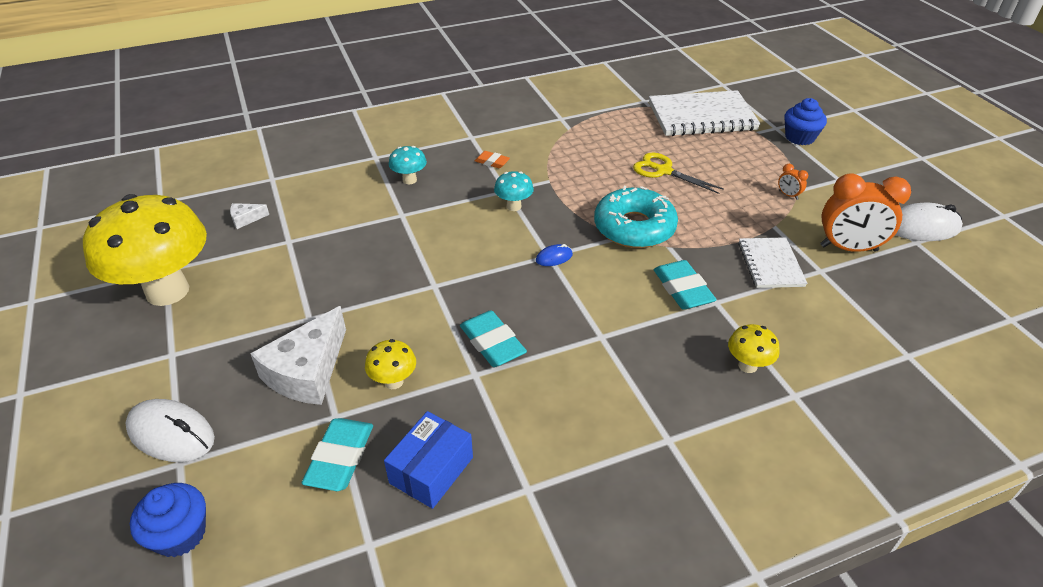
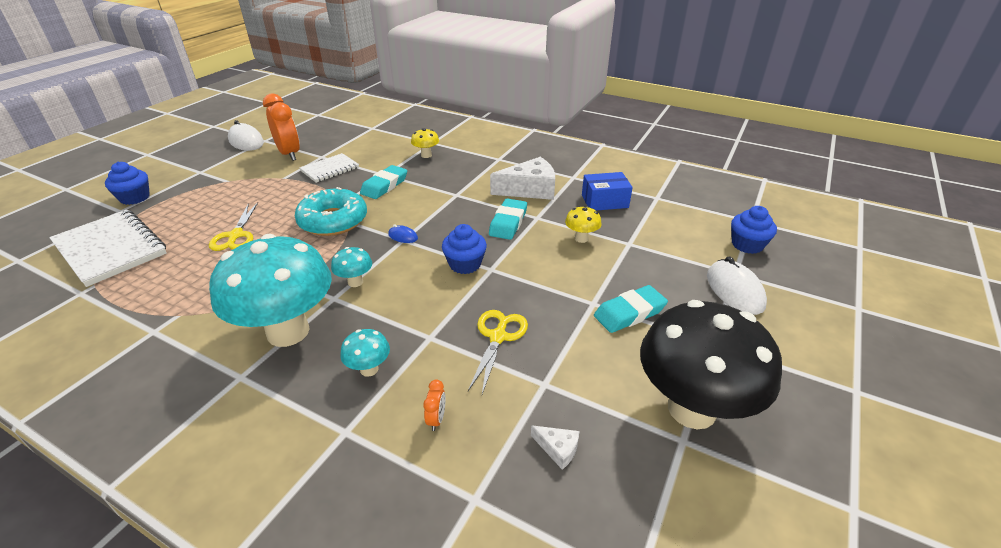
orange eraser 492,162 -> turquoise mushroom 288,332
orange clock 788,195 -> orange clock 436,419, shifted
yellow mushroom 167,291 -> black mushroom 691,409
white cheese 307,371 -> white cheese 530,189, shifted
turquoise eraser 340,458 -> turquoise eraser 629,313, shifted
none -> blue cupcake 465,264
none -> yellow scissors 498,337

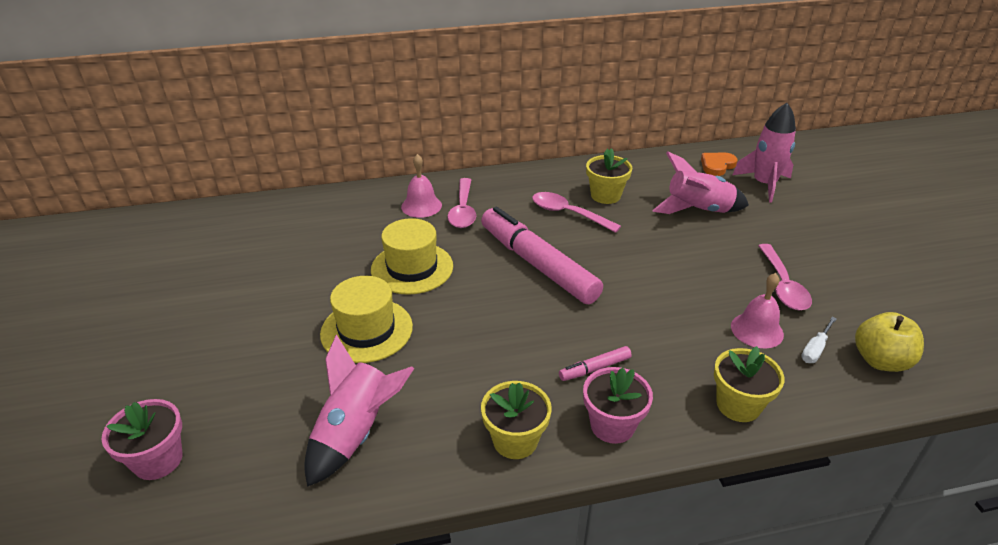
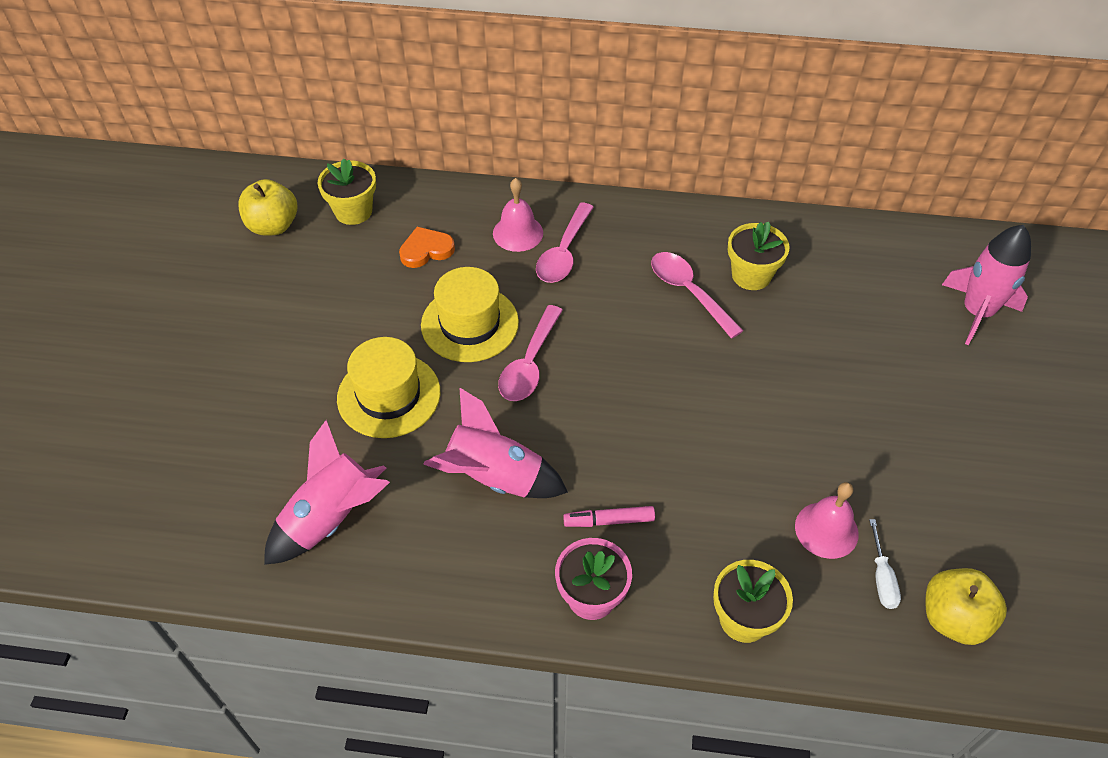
pink rocket 698,211 -> pink rocket 495,477, shifted
orange heart 717,166 -> orange heart 426,250, shifted
pink marker 537,264 -> none
pink spoon 783,285 -> pink spoon 529,364, shifted
white screwdriver 815,349 -> white screwdriver 882,578, 60 degrees counterclockwise
yellow flower pot 515,440 -> yellow flower pot 353,211, shifted
pink flower pot 158,460 -> none
none -> yellow apple 273,226

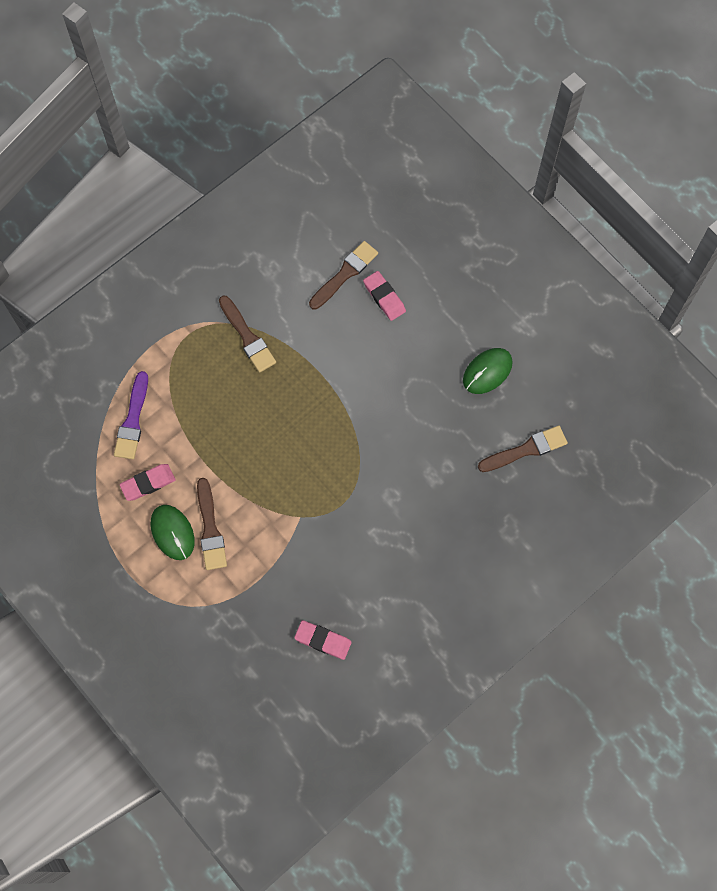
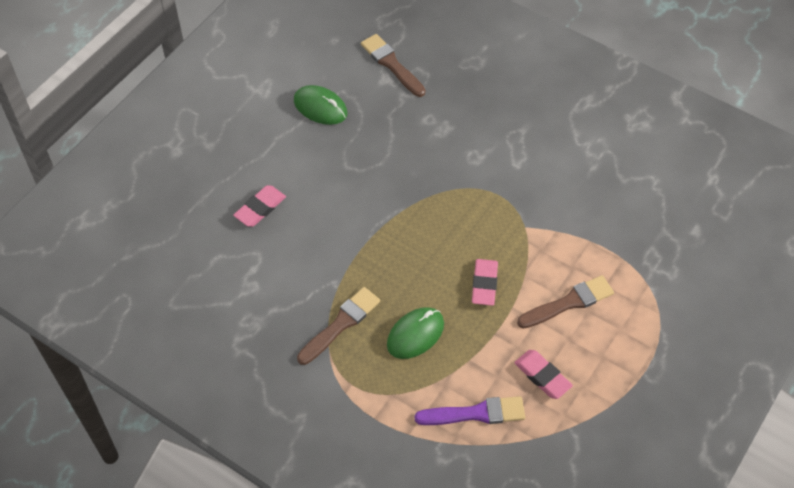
brown brush 345,274 -> none
green mouse 172,533 -> green mouse 415,334, shifted
pink eraser 323,640 -> pink eraser 484,284, shifted

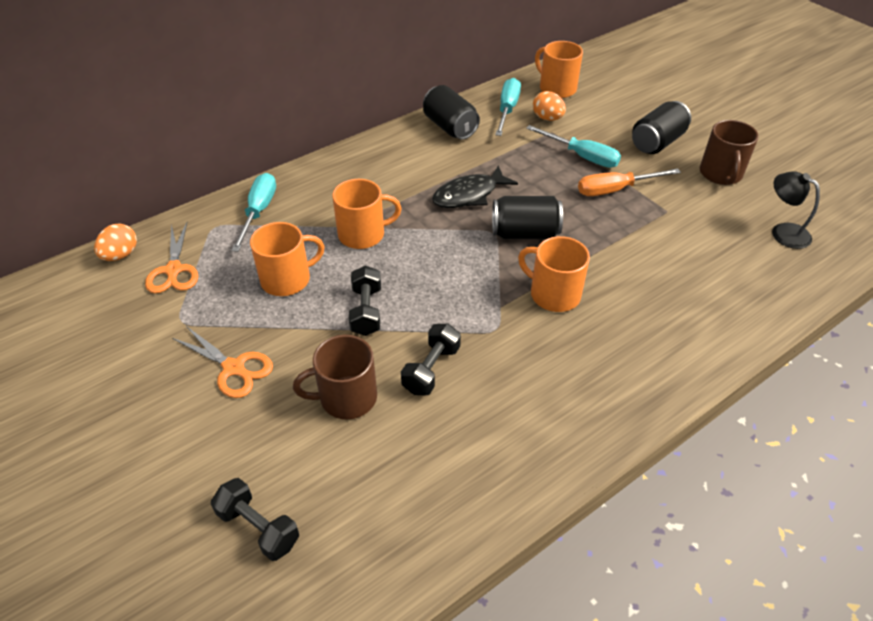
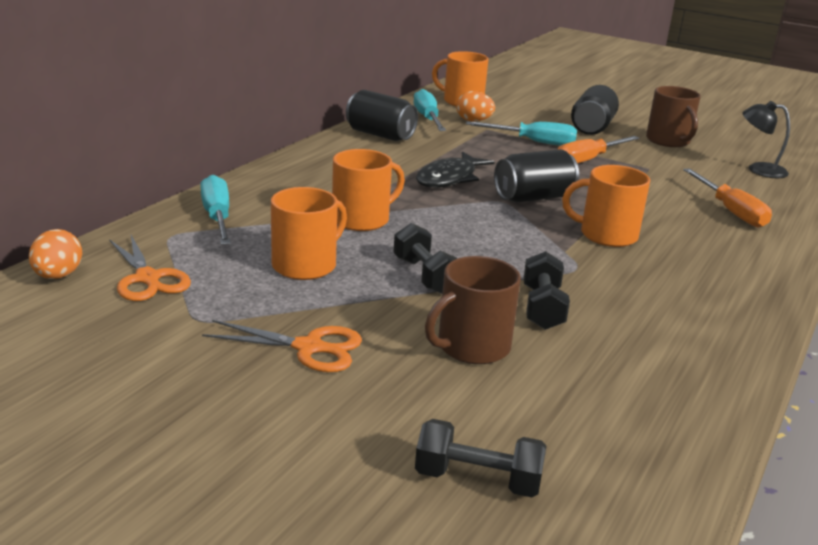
none -> orange screwdriver 730,211

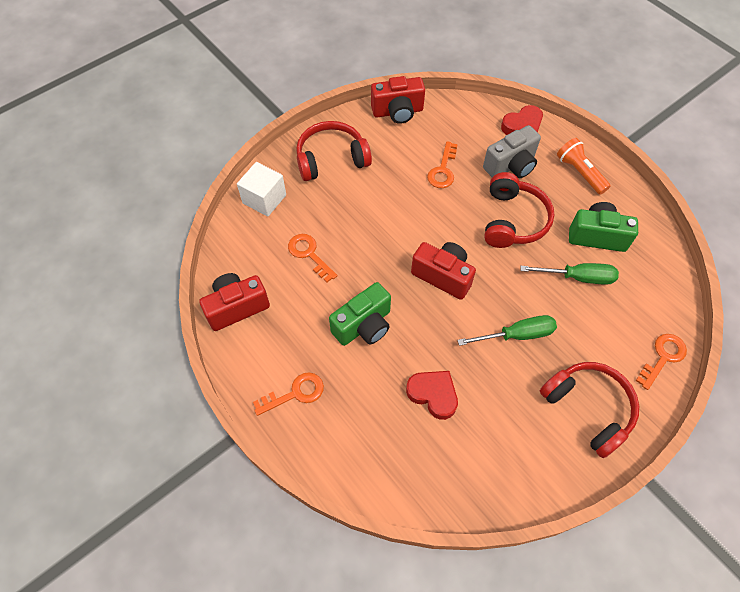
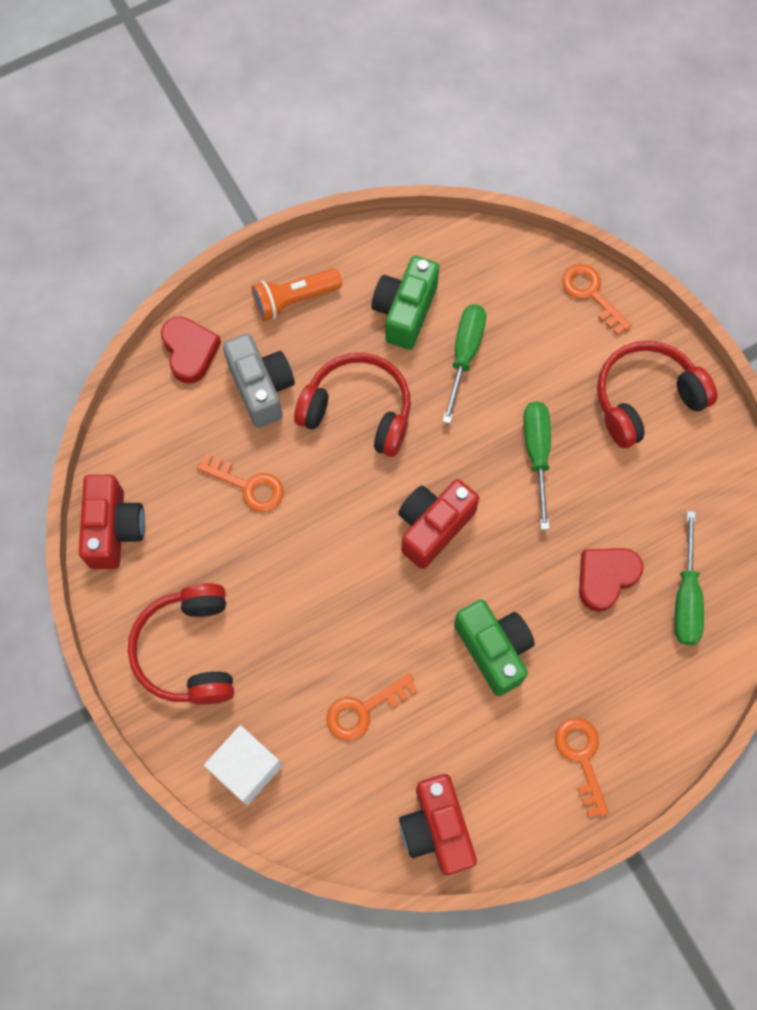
none -> green screwdriver 686,597

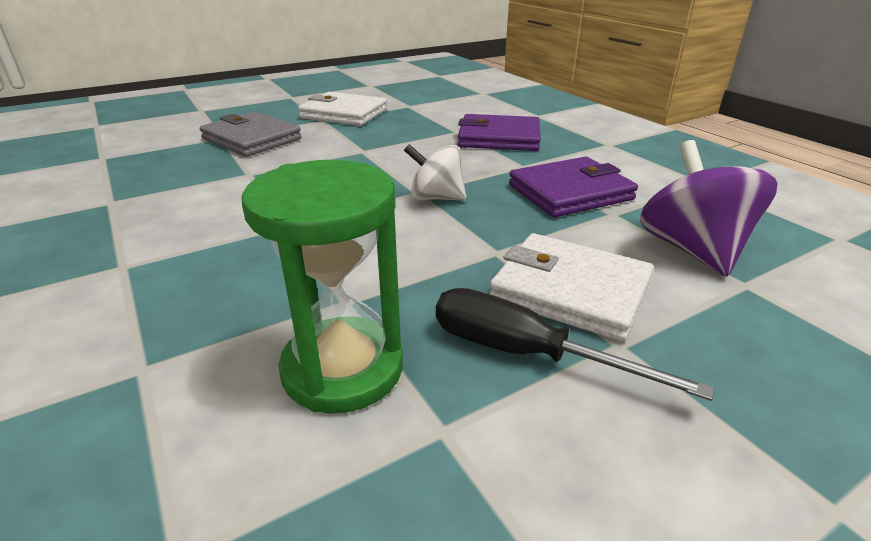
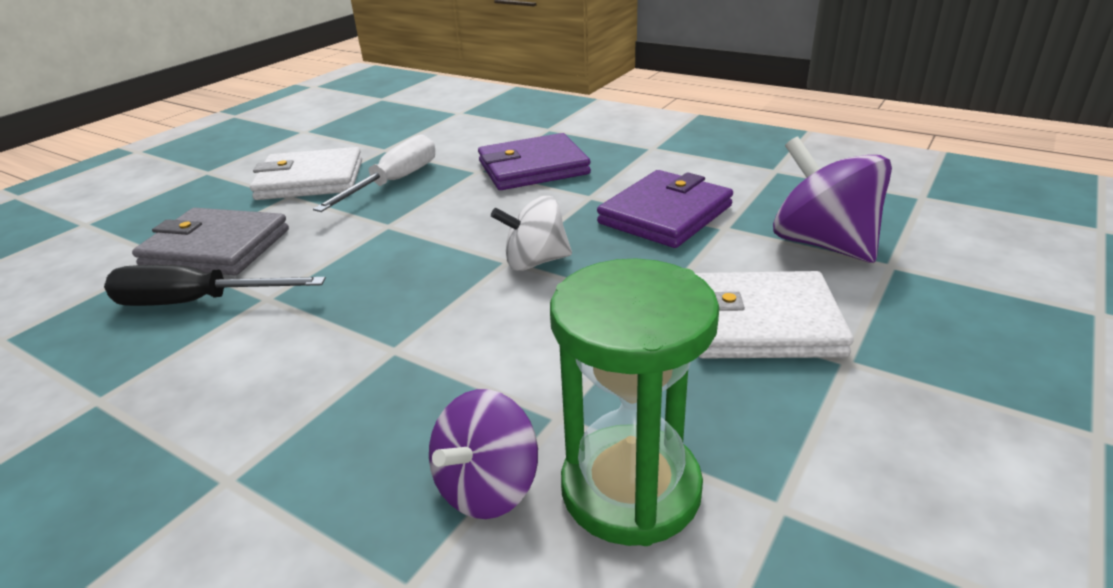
black screwdriver 526,353 -> black screwdriver 196,302, shifted
none -> white screwdriver 394,182
none -> purple spinning top 487,487

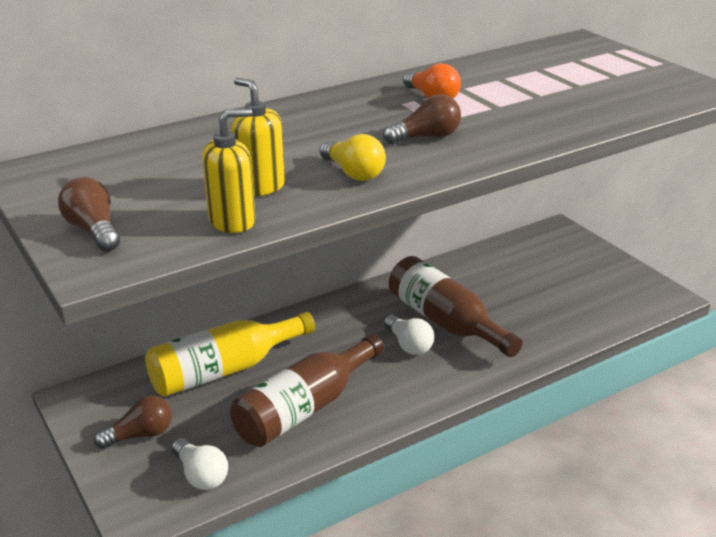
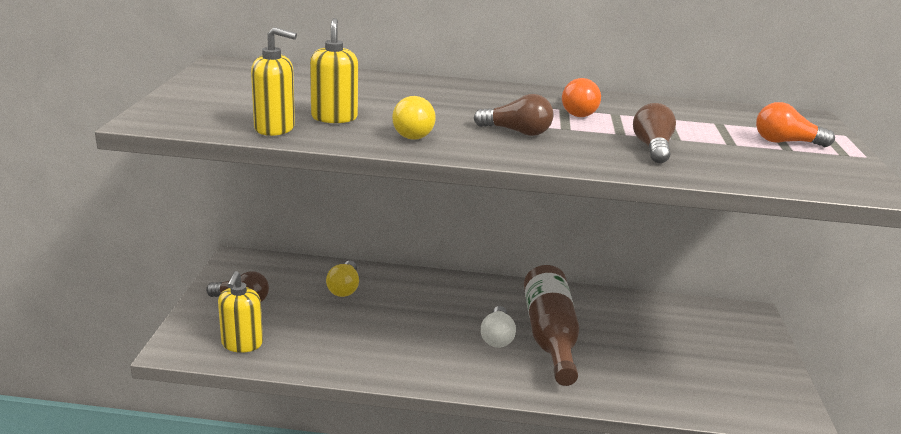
brown light bulb 93,231 -> brown light bulb 652,148, shifted
yellow bottle 224,370 -> yellow light bulb 344,288
brown bottle 305,408 -> none
white light bulb 201,475 -> yellow soap dispenser 242,344
none -> orange light bulb 786,142

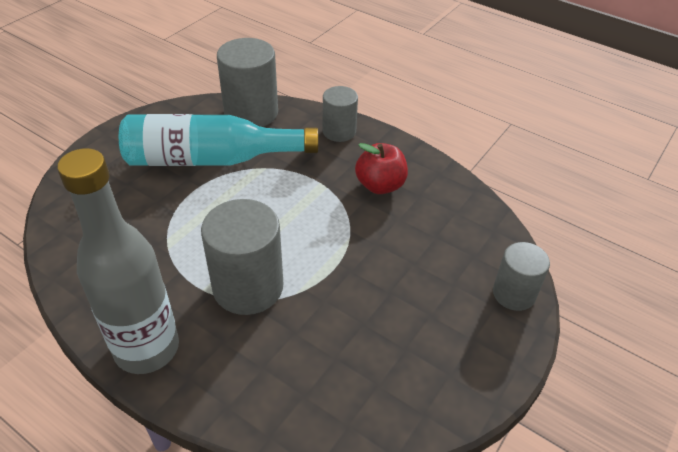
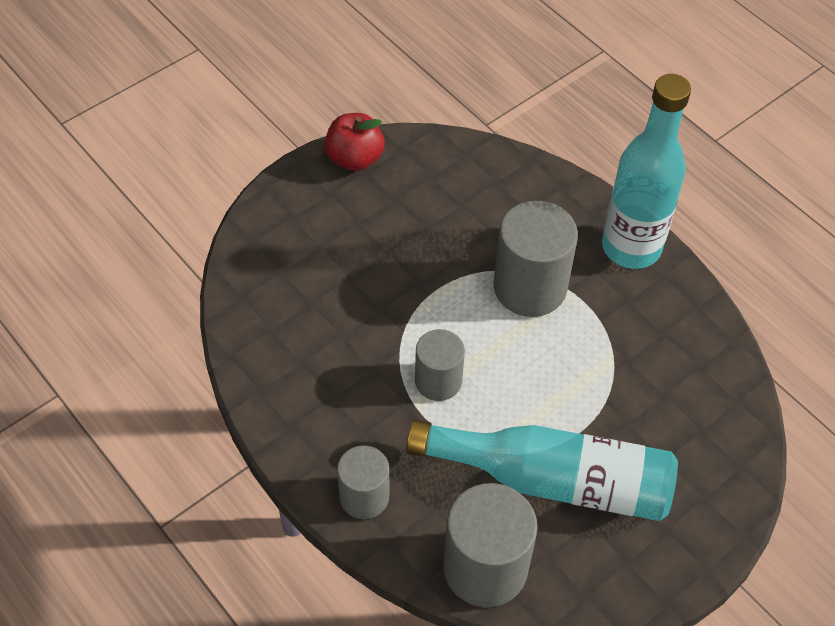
red apple 380,185 -> red apple 355,158, shifted
grey bottle 147,348 -> turquoise bottle 631,247
grey cylinder 514,294 -> grey cylinder 438,381, shifted

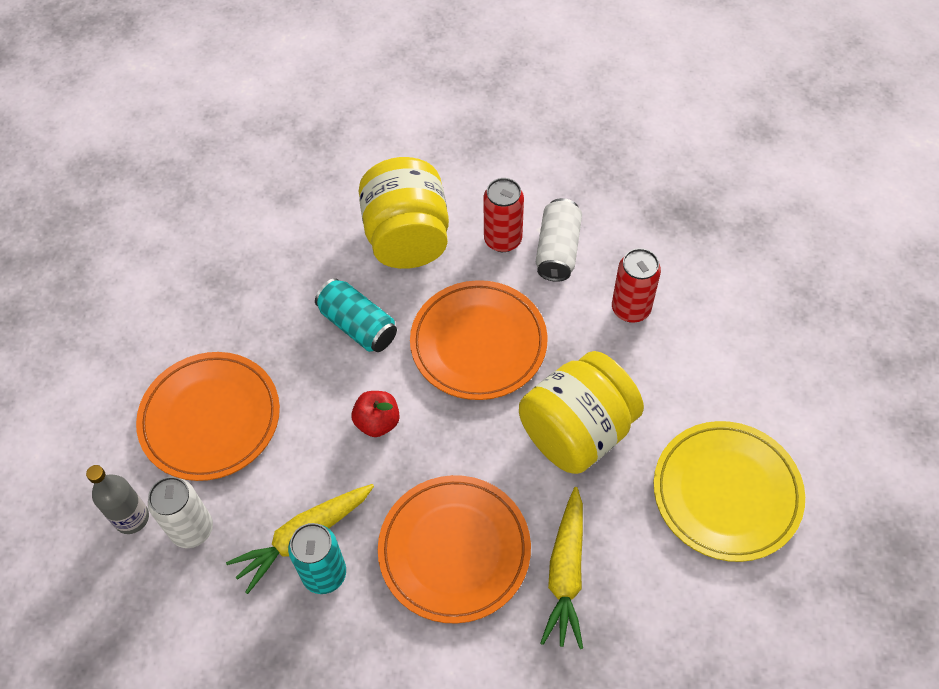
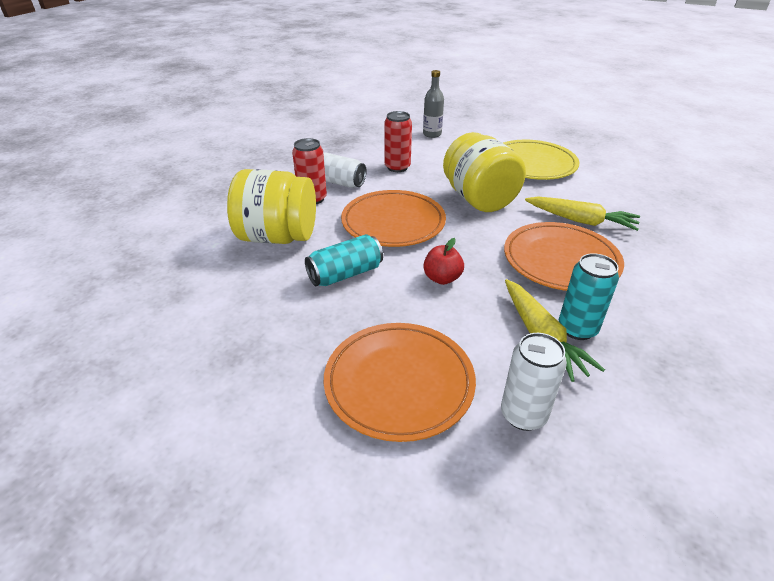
grey bottle 132,518 -> grey bottle 432,134, shifted

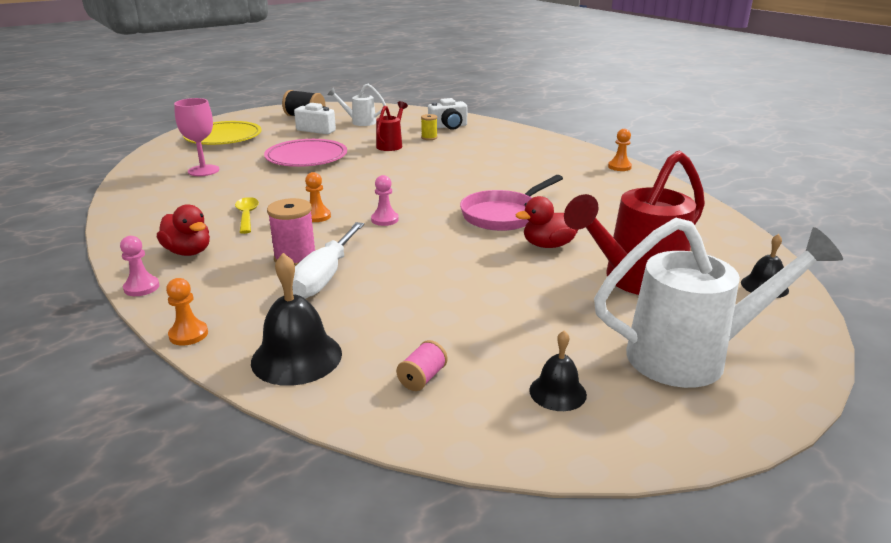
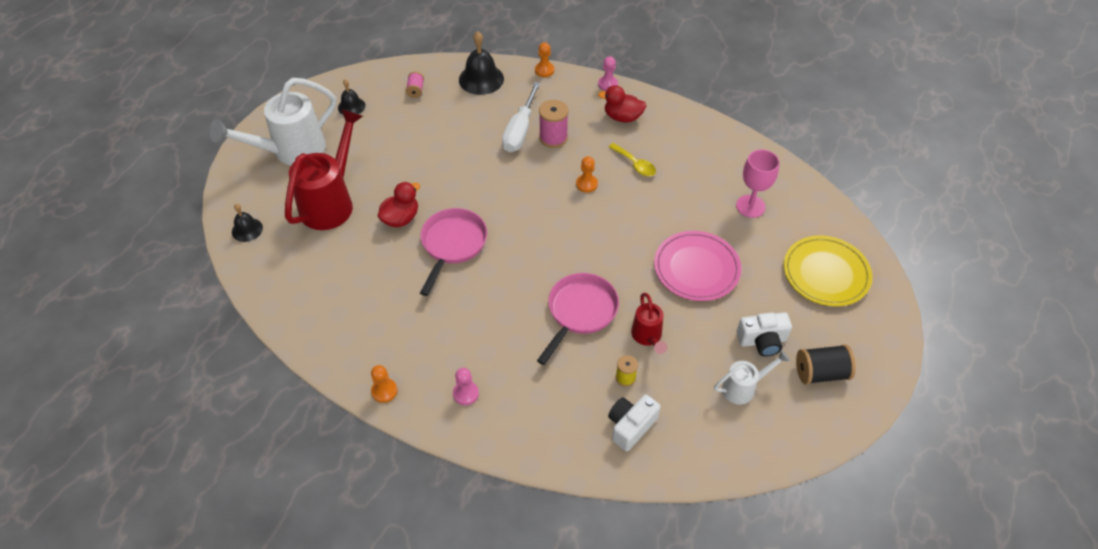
pink pawn 385,220 -> pink pawn 466,393, shifted
white screwdriver 324,276 -> white screwdriver 520,130, 150 degrees counterclockwise
none -> pink pan 580,312

